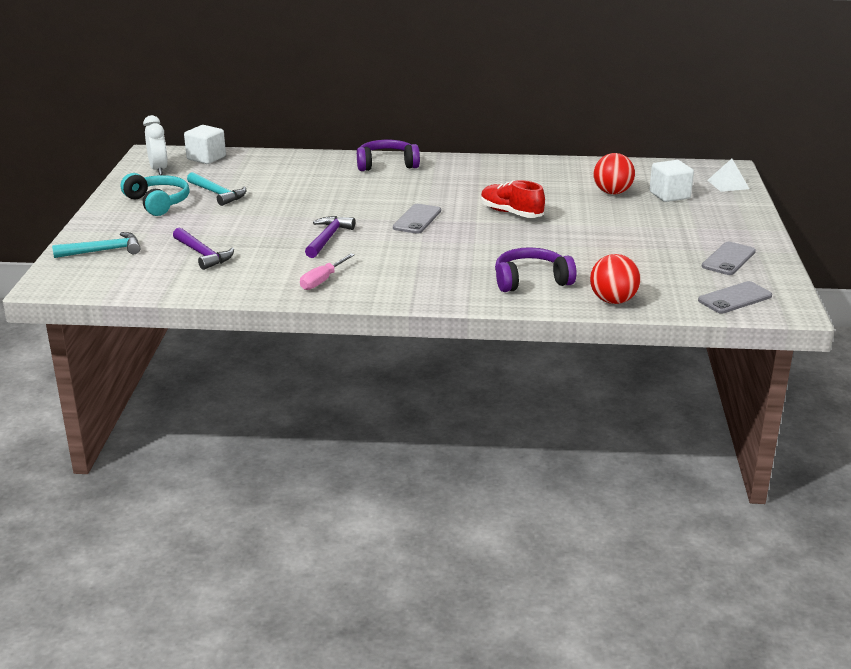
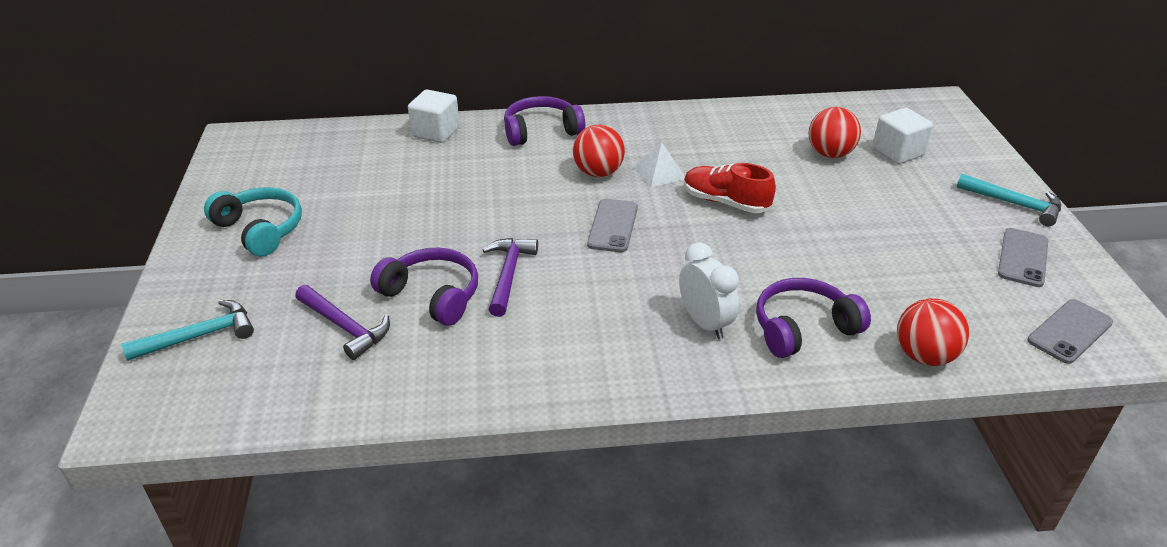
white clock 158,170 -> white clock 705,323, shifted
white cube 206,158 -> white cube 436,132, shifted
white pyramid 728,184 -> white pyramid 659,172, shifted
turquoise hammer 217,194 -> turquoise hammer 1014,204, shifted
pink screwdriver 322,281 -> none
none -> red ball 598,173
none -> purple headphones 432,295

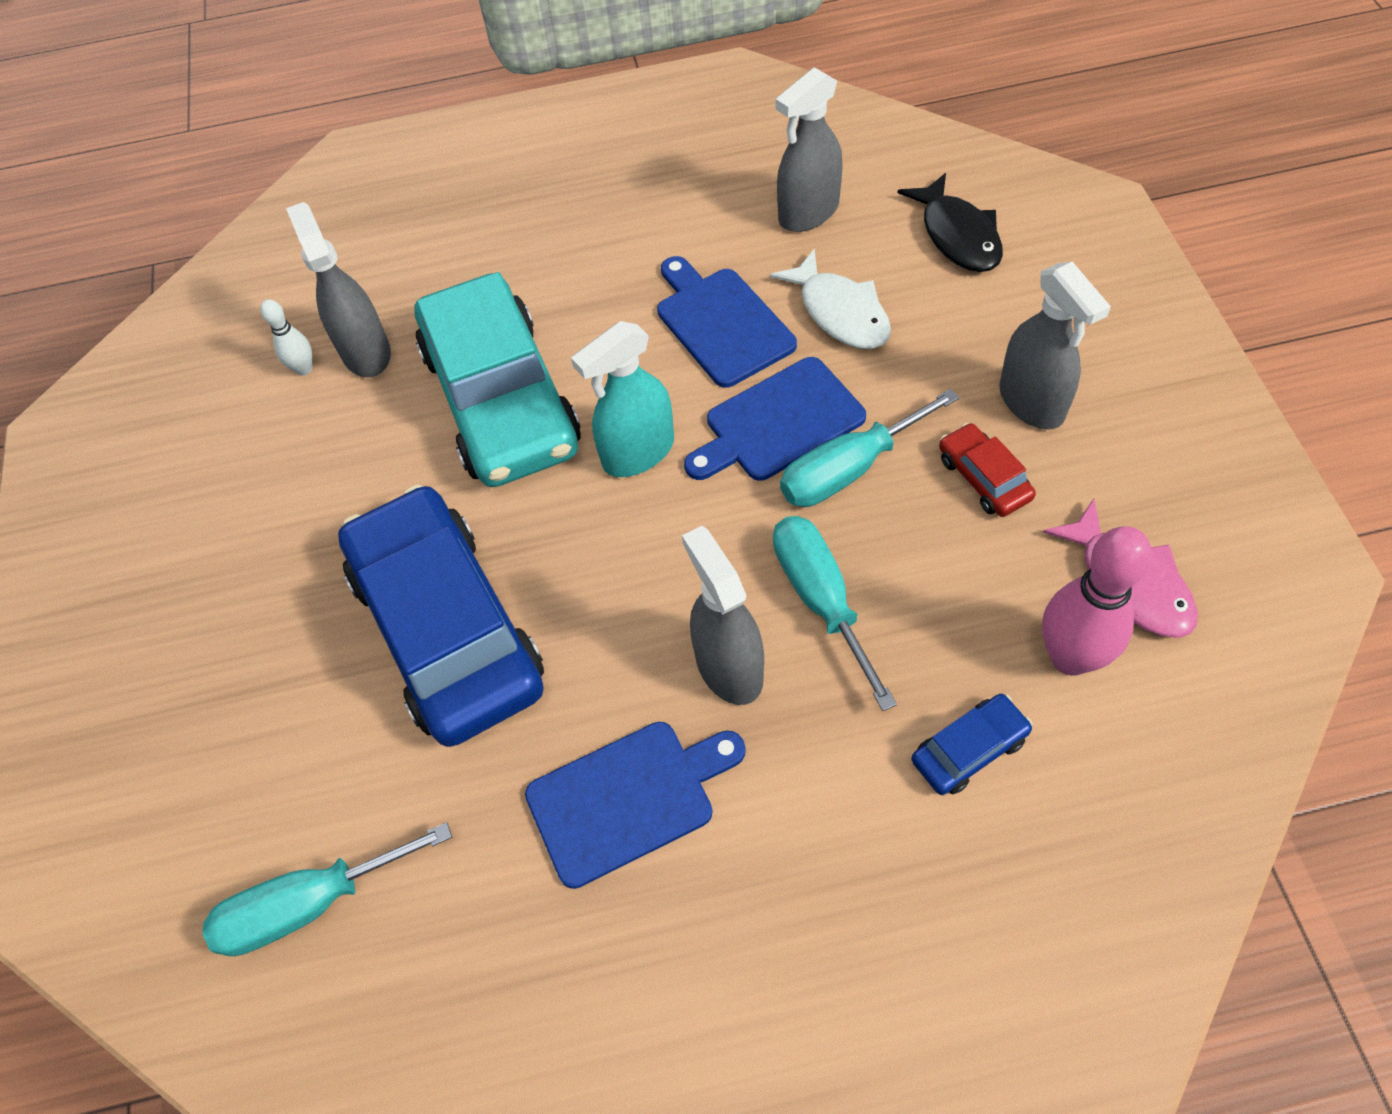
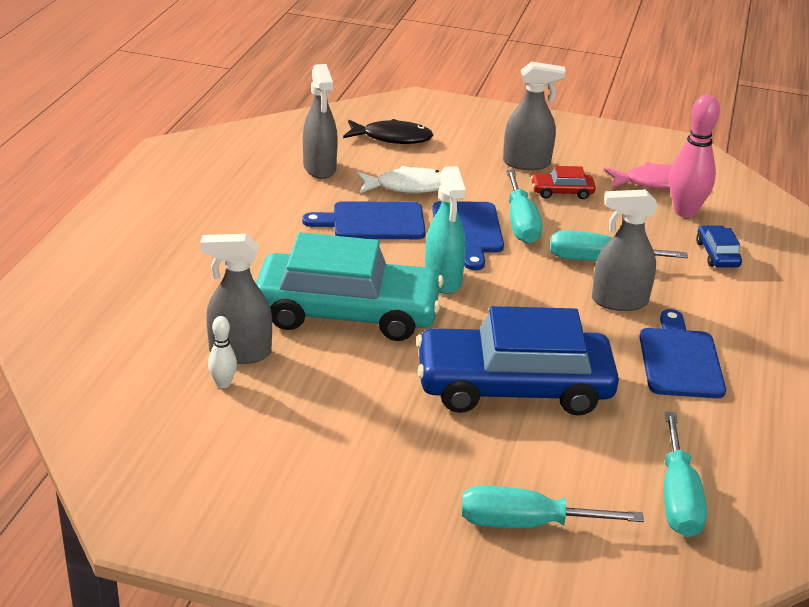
none -> turquoise screwdriver 526,524

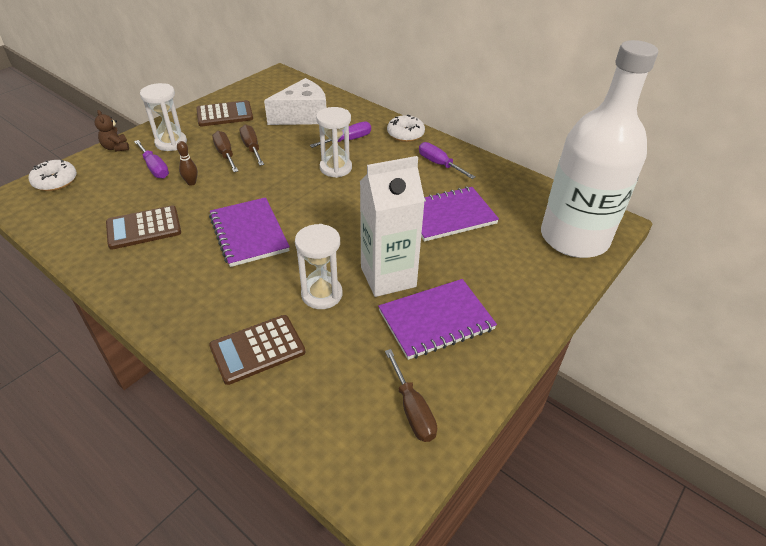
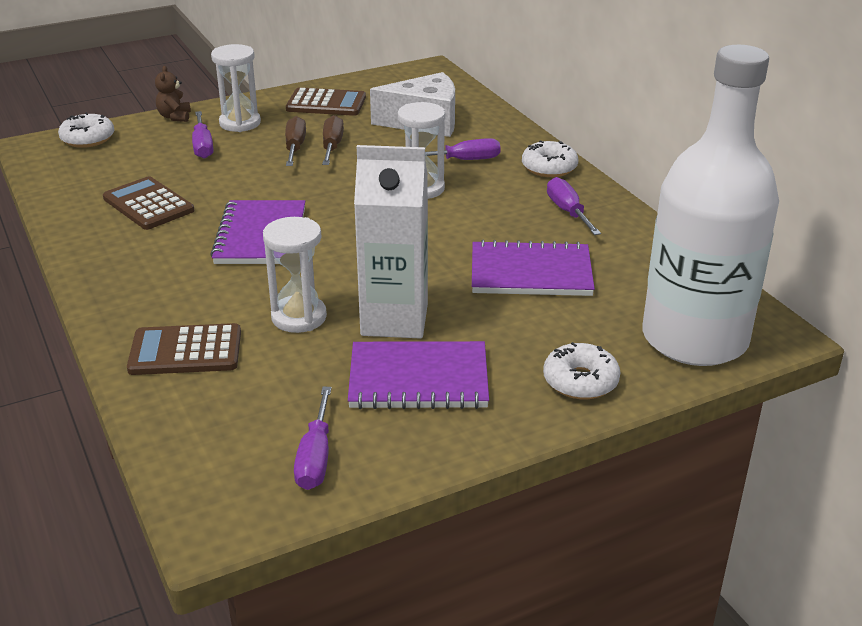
brown bowling pin 191,183 -> none
brown calculator 144,228 -> brown calculator 148,204, 45 degrees clockwise
brown screwdriver 412,409 -> purple screwdriver 315,457
none -> white donut 580,381

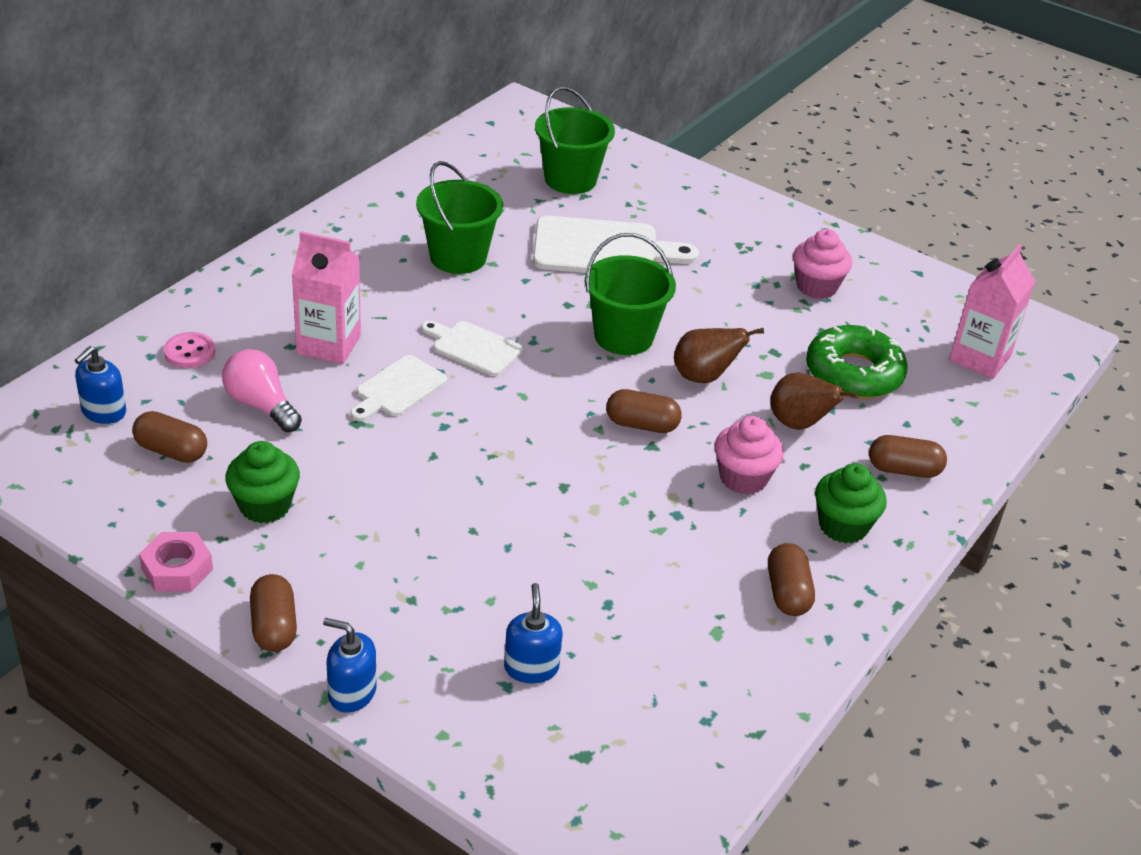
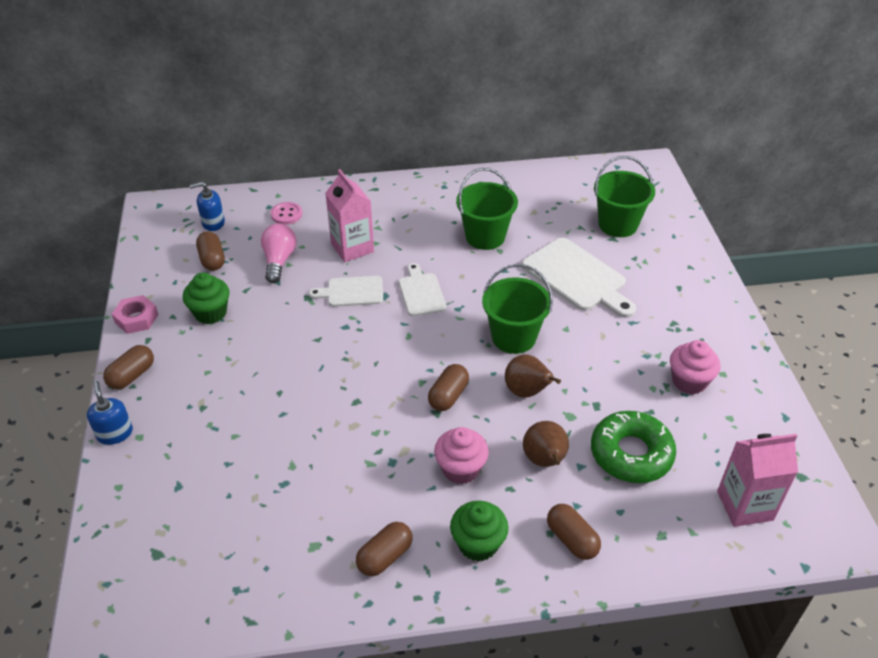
brown capsule 642,425 -> brown capsule 448,396, 60 degrees clockwise
blue soap dispenser 531,667 -> none

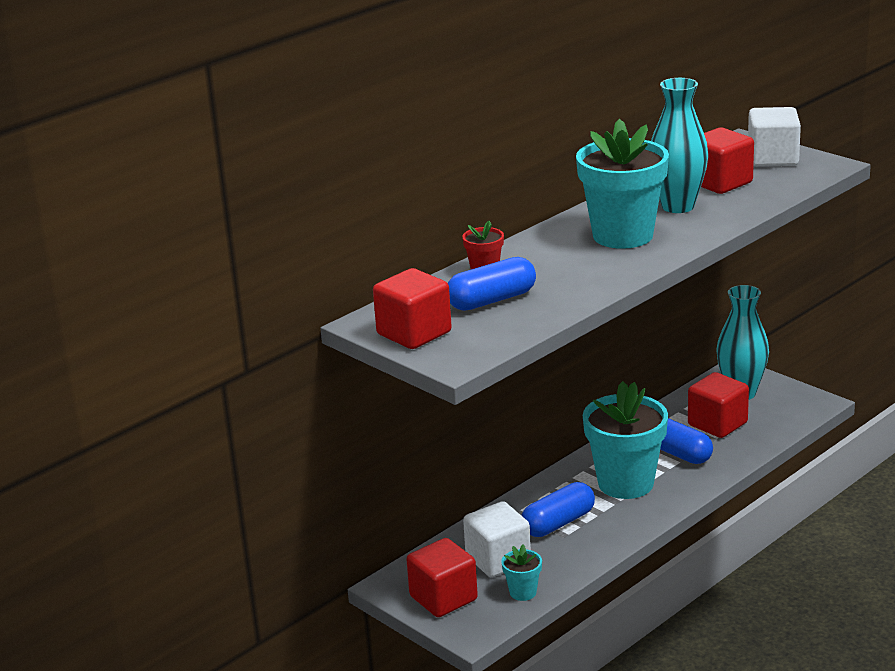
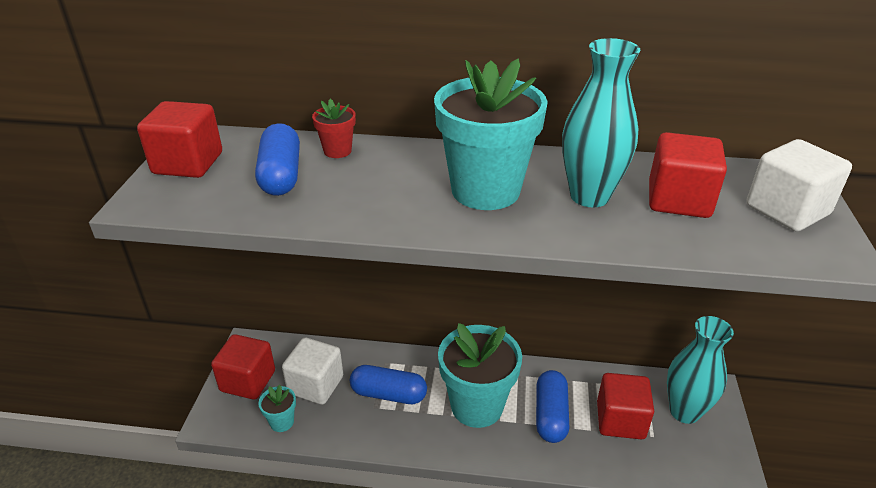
blue capsule 492,300 -> blue capsule 281,175, 60 degrees clockwise

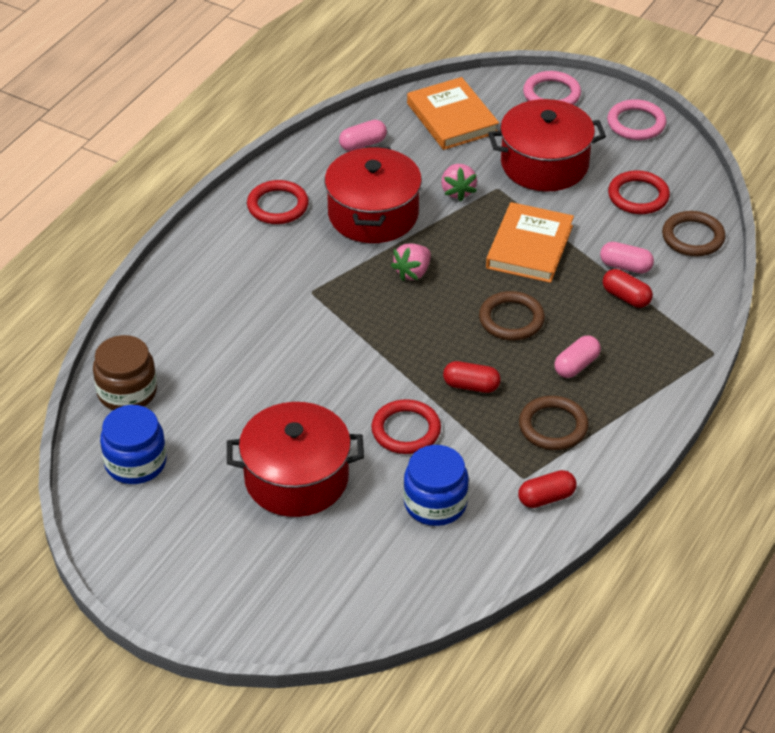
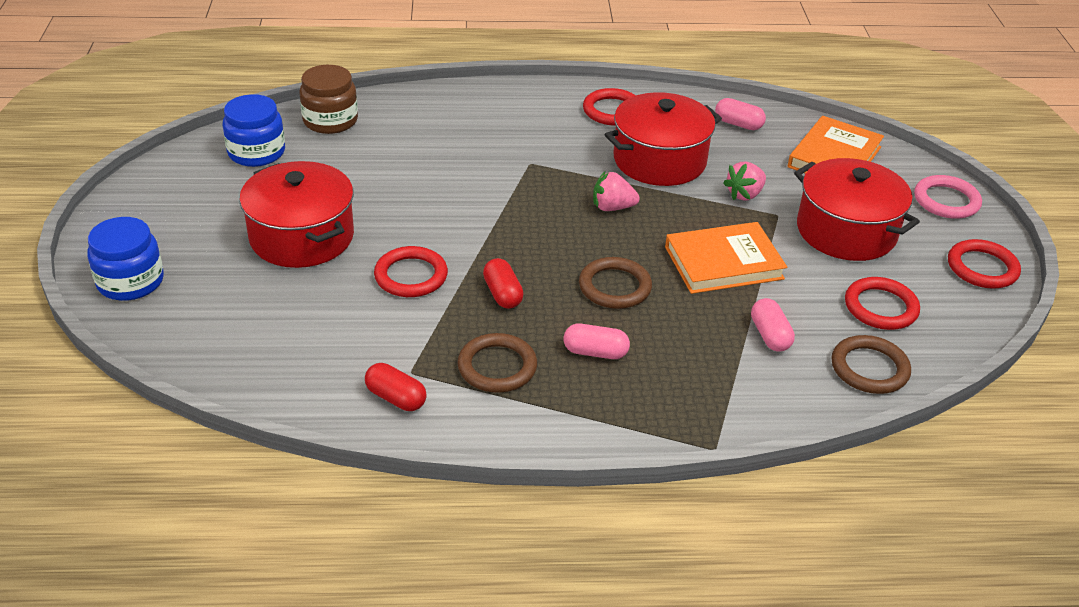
pink ring 636,123 -> red ring 982,268
red capsule 626,297 -> none
blue jar 435,503 -> blue jar 130,281, shifted

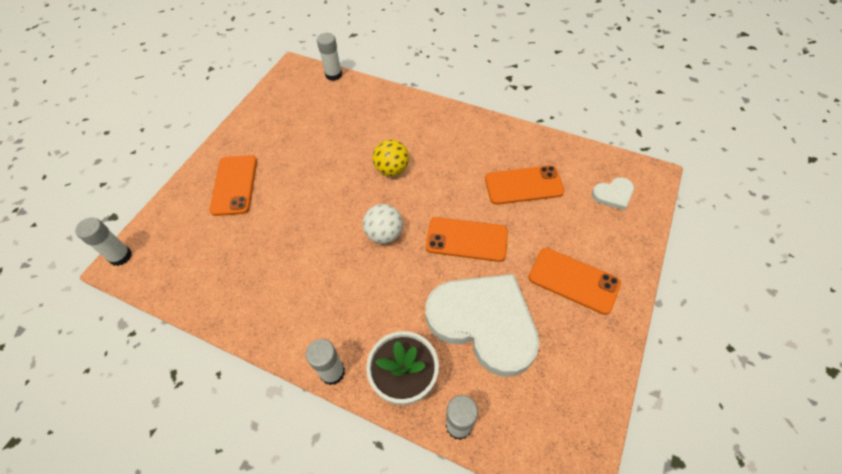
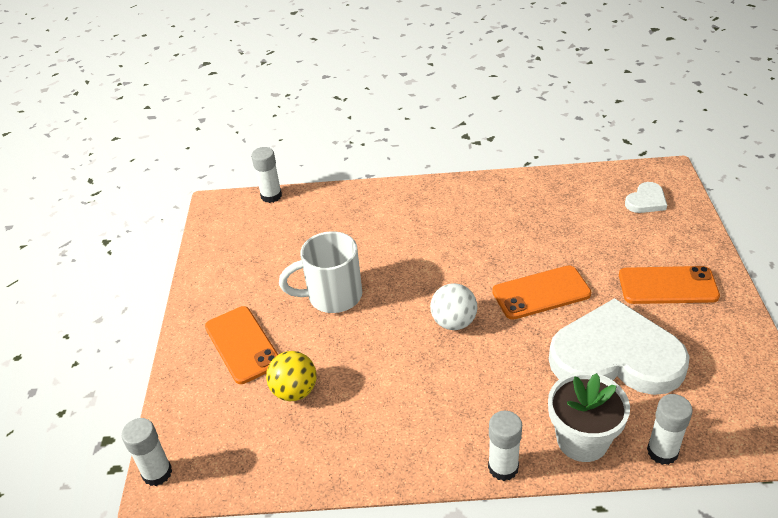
yellow ball 392,169 -> yellow ball 295,391, shifted
orange phone 523,185 -> none
none -> white mug 332,296

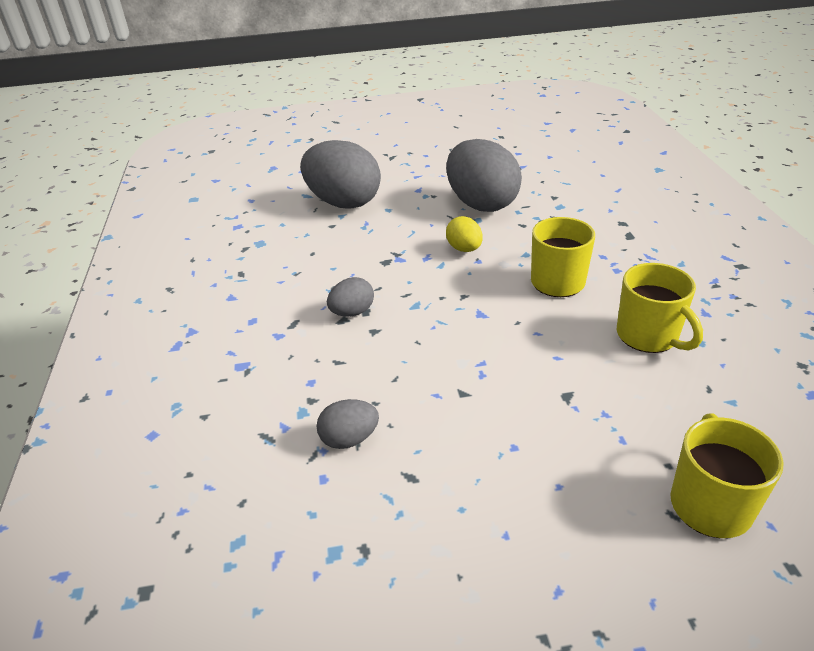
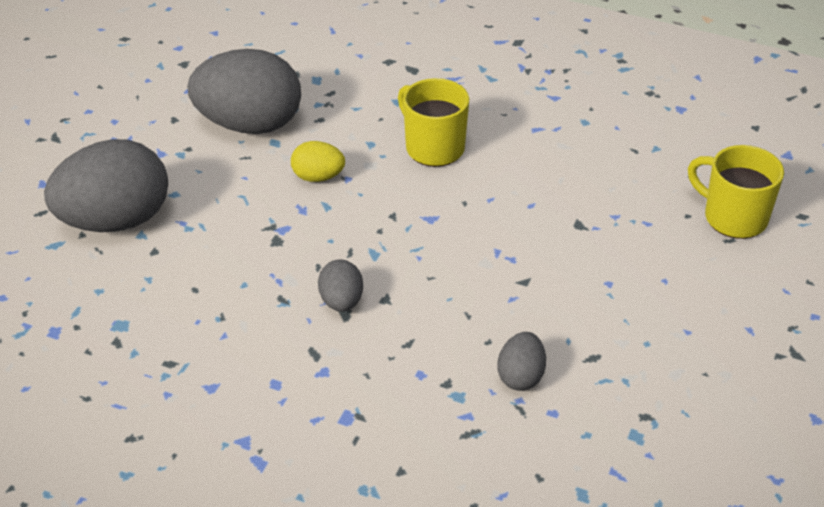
yellow mug 648,336 -> none

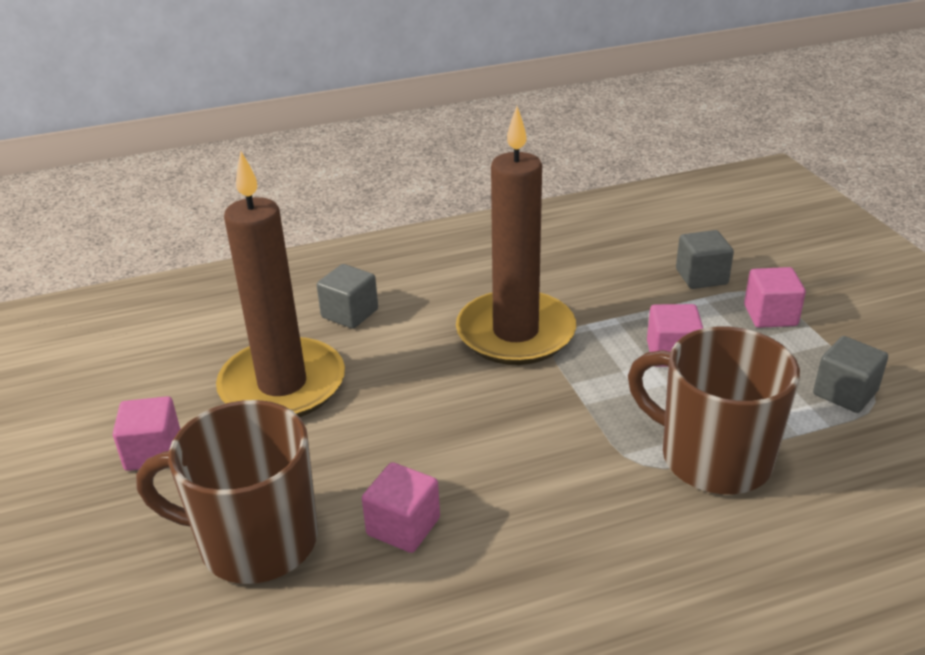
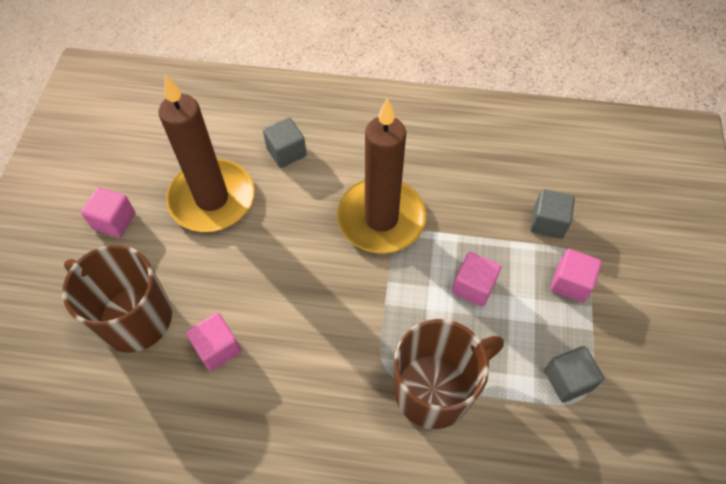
brown mug 712,457 -> brown mug 435,389, 90 degrees clockwise

